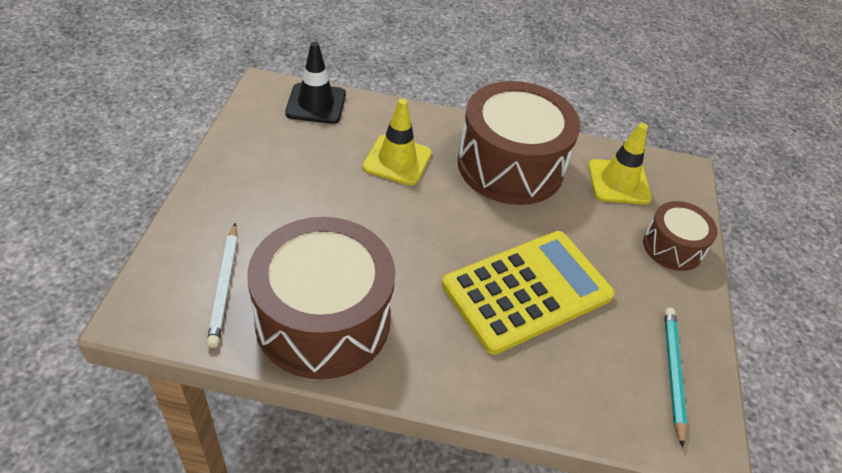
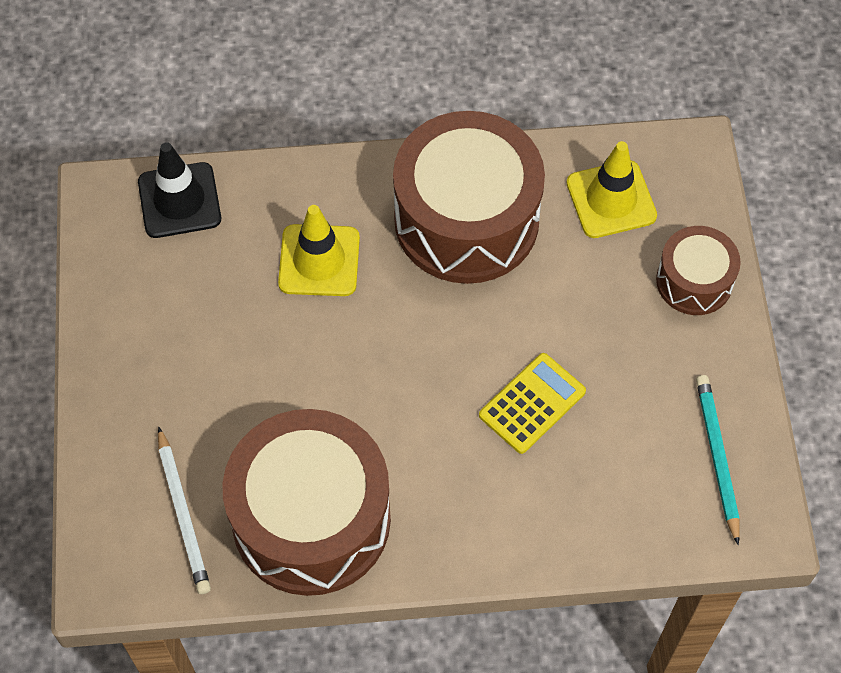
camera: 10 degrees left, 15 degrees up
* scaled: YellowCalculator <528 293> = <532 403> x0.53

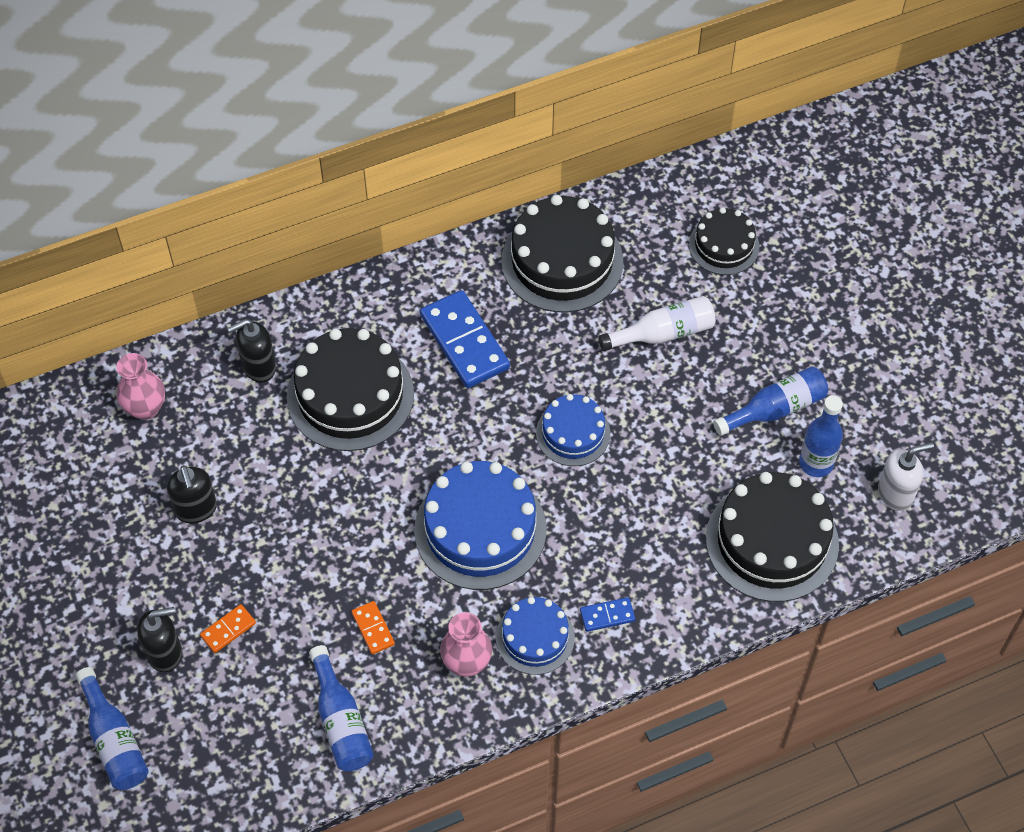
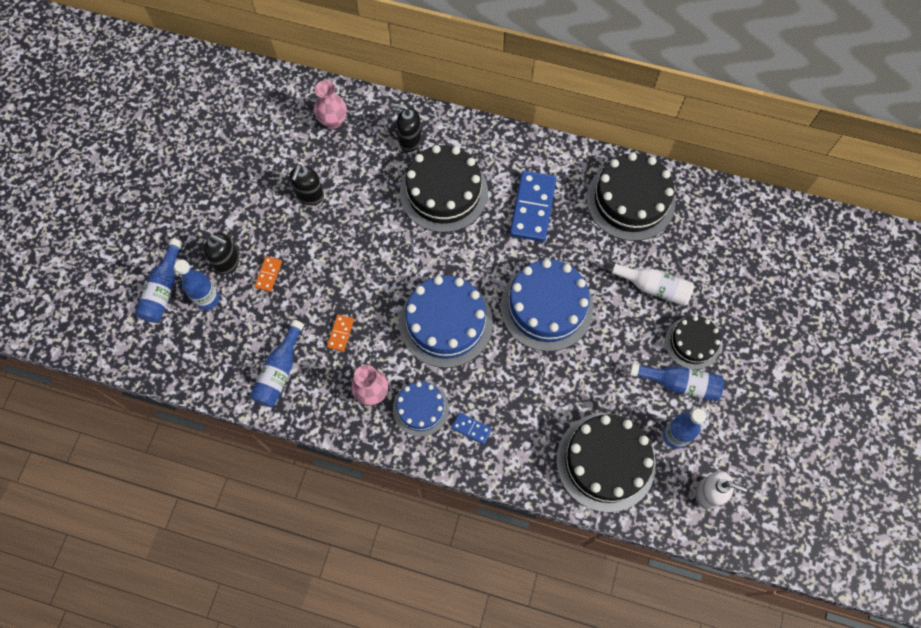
camera: 40 degrees right, 10 degrees up
* rotated: OrangeDomino <228 628> = <268 274> 75 degrees counterclockwise
* scaled: BlueCake <573 430> = <547 305> x1.72
* shifted: BlackCake <724 241> to <693 342>
* new: BlueBottle <197 285>

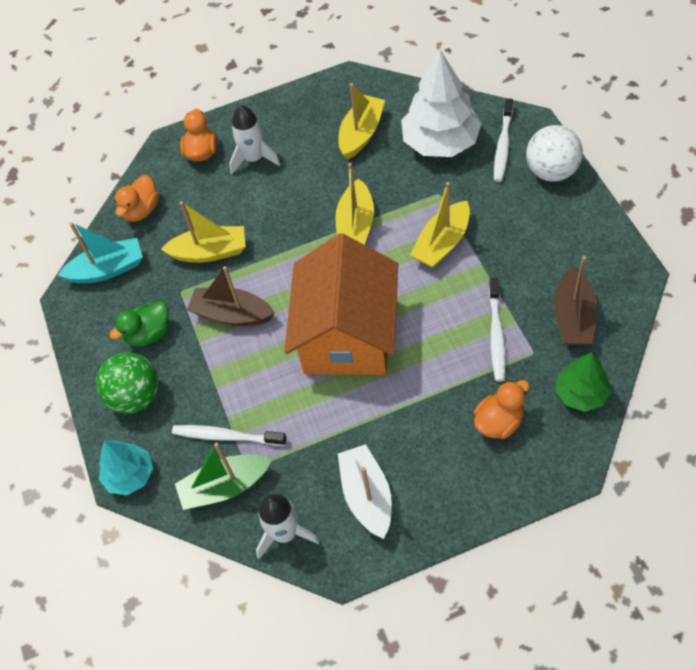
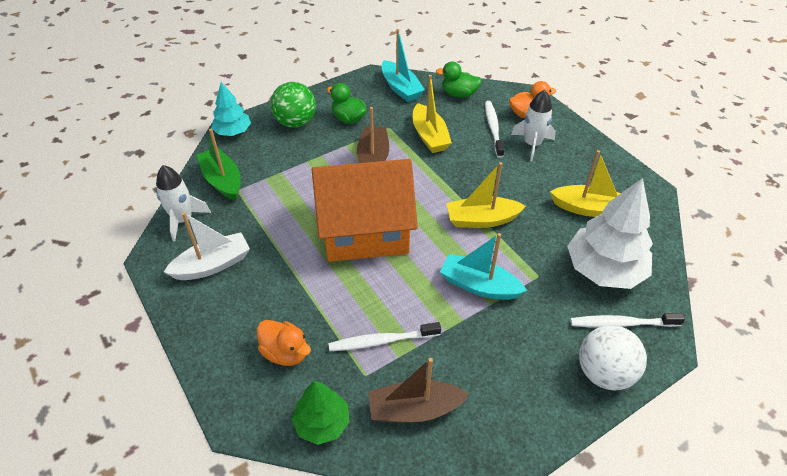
camera: 70 degrees right, 10 degrees down
* repainted: OrangeDuck <136 198> to GreenDuck <459 80>
* shifted: WhiteToothbrush <229 435> to <495 129>
* repainted: YellowBoat <440 225> to TurquoiseBoat <483 266>

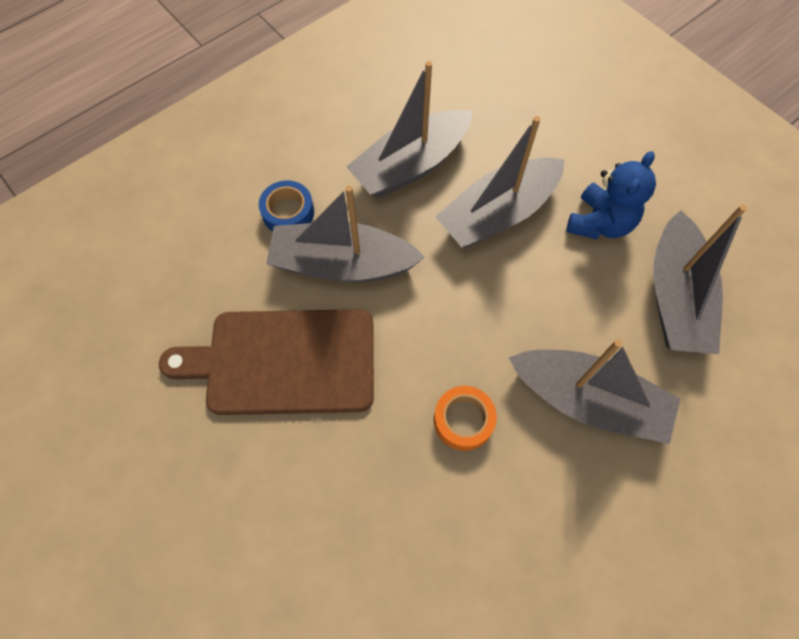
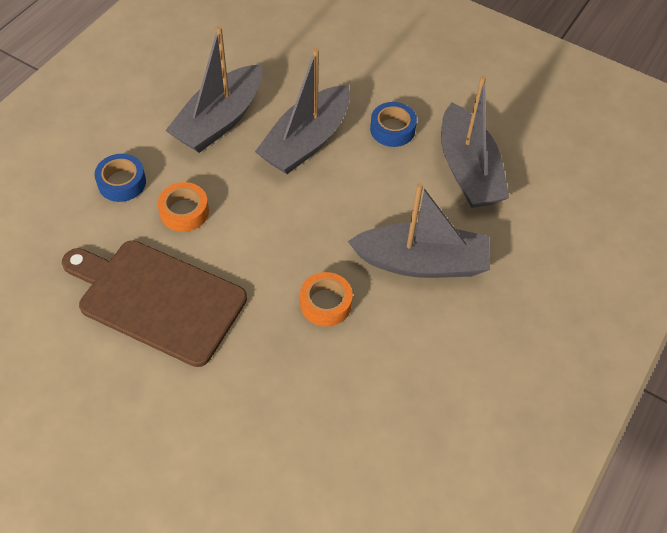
camera: 20 degrees left, 10 degrees down
* rotated: BrownCuttingBoard <266 362> = <154 303> 45 degrees clockwise
* swapped: GreyBoat <345 233> to OrangeTape <183 207>
* swapped: BlueTeddyBear <611 195> to BlueTape <393 124>

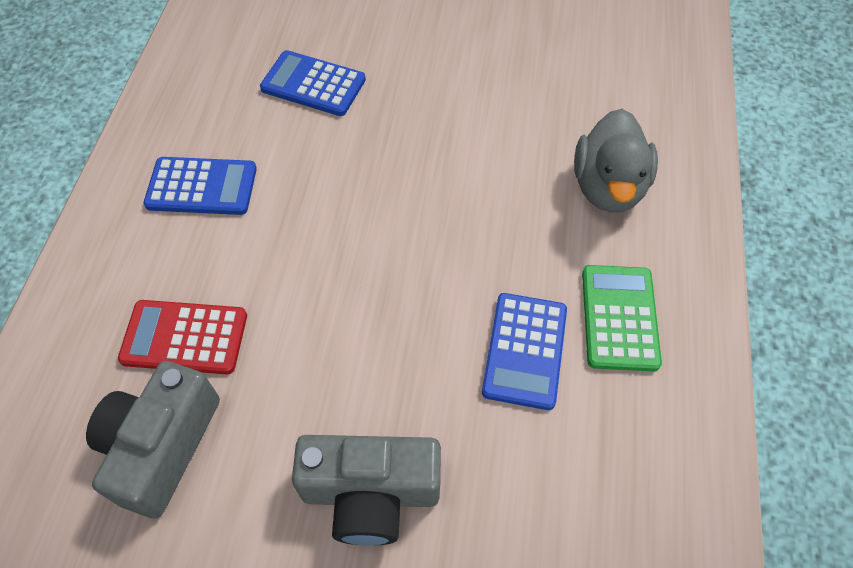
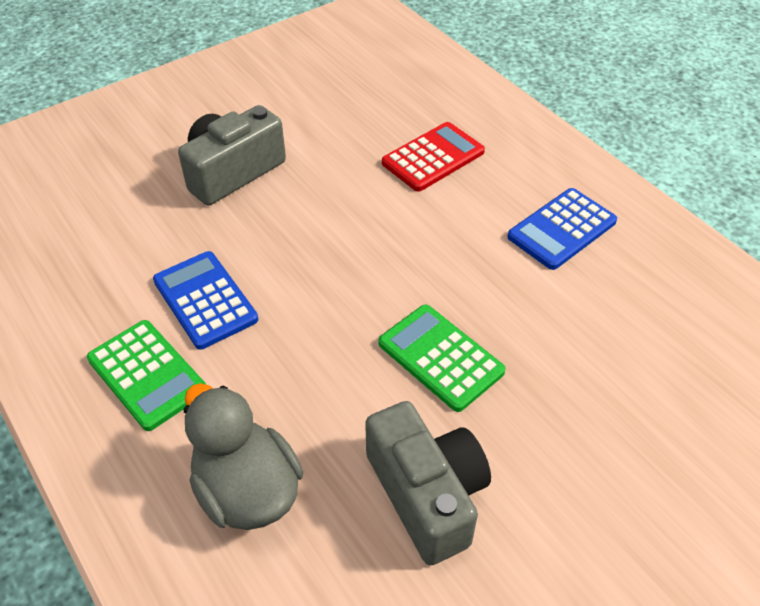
camera: 135 degrees right, 10 degrees down
* shifted: GreyCamera <153 439> to <428 483>
* gone: BlueCalculator <313 83>
* new: GreenCalculator <442 358>

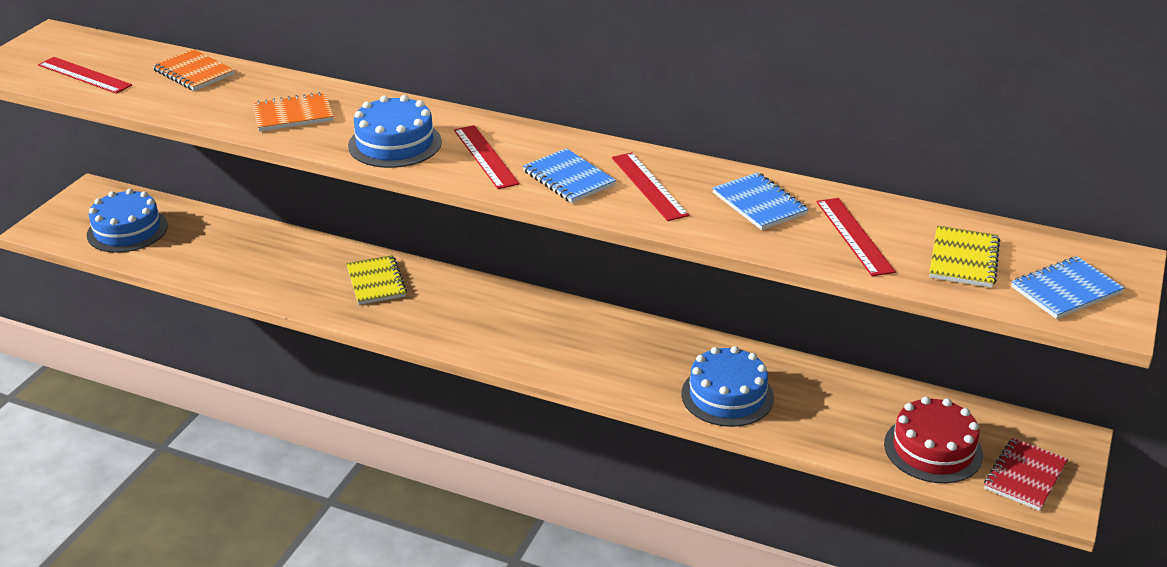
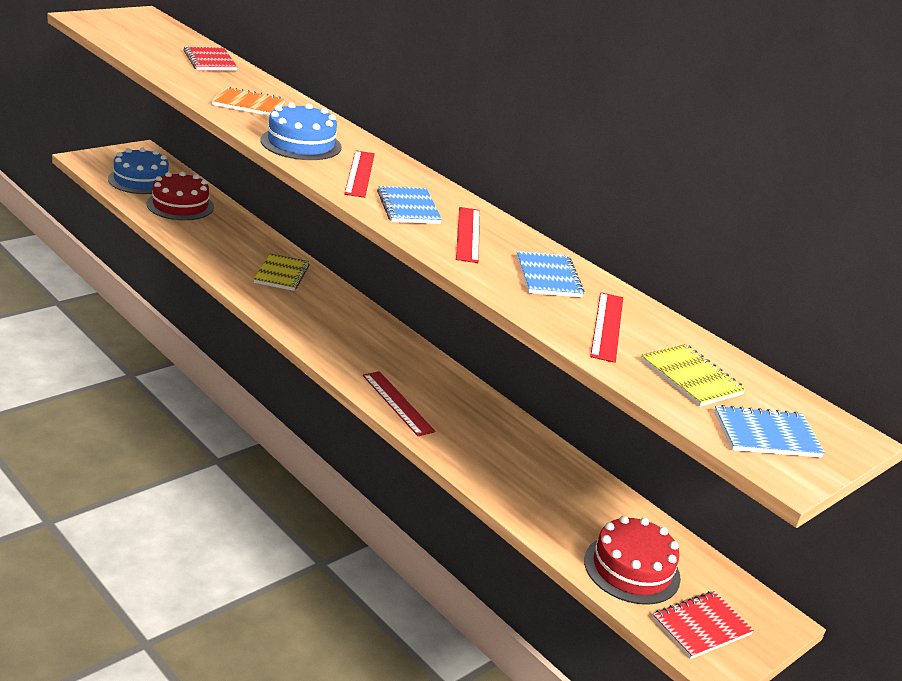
camera: 20 degrees right, 5 degrees down
* shifted: RedRuler <85 75> to <399 403>
* repainted: OrangeNotebook <193 70> to RedNotebook <210 58>
* gone: BlueCake <727 386>
* rotated: YellowNotebook <964 257> = <693 375> 75 degrees counterclockwise
* new: RedCake <180 196>

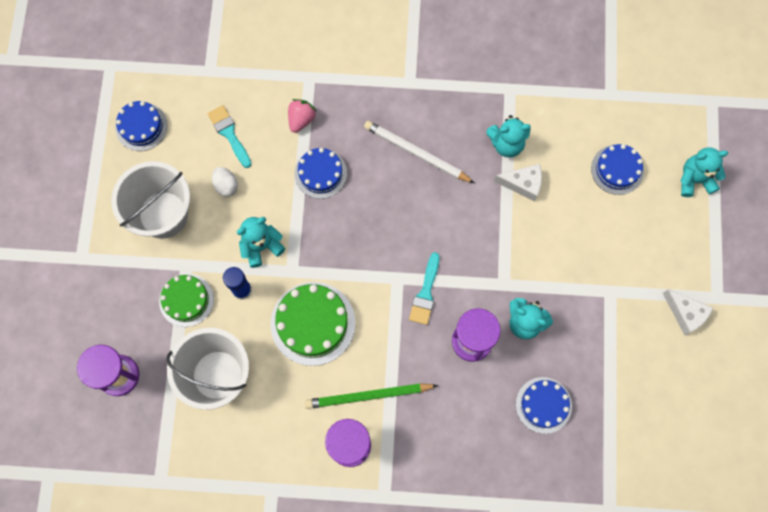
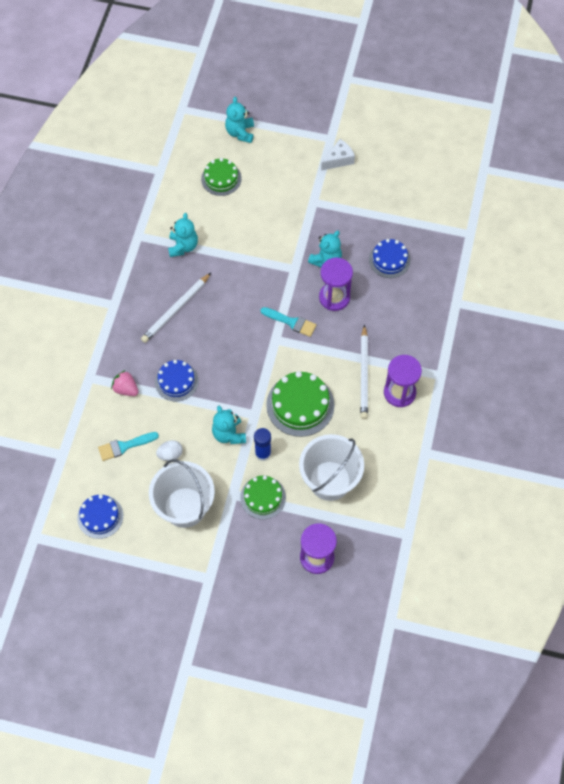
camera: 80 degrees left, 10 degrees down
* repainted: GreenPencil <371 396> to WhitePencil <364 371>
* gone: WhiteCheese <518 183>
* repainted: BlueCake <617 169> to GreenCake <221 177>

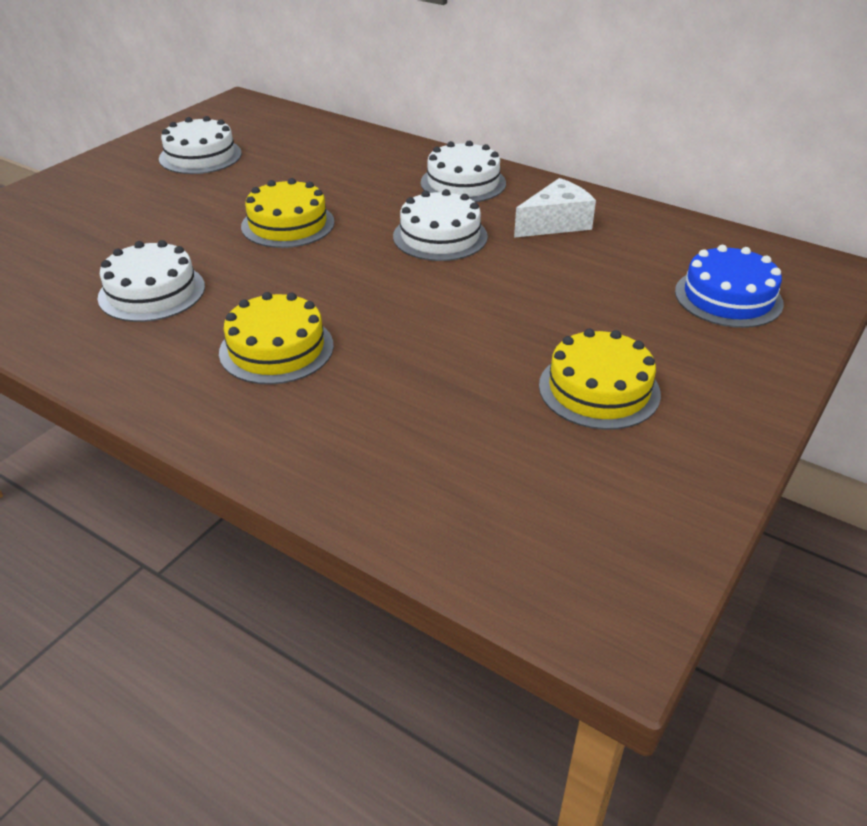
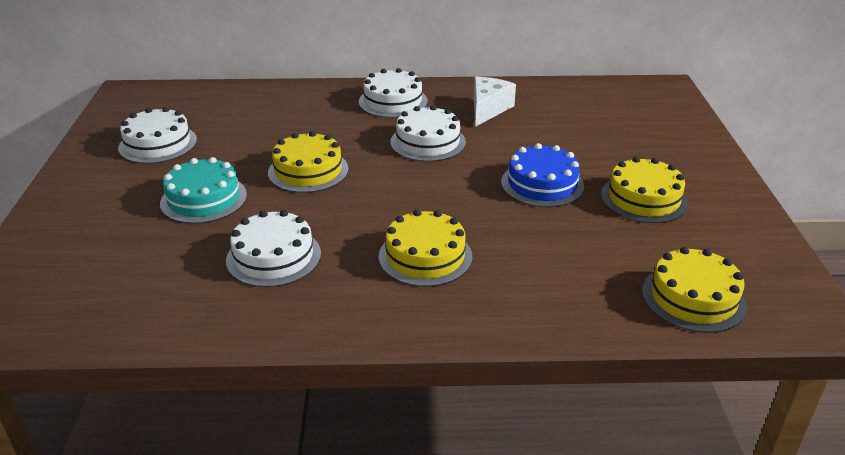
camera: 35 degrees left, 5 degrees down
* shifted: BlueCake <729 286> to <542 175>
* new: TurquoiseCake <203 190>
* new: YellowCake <694 290>

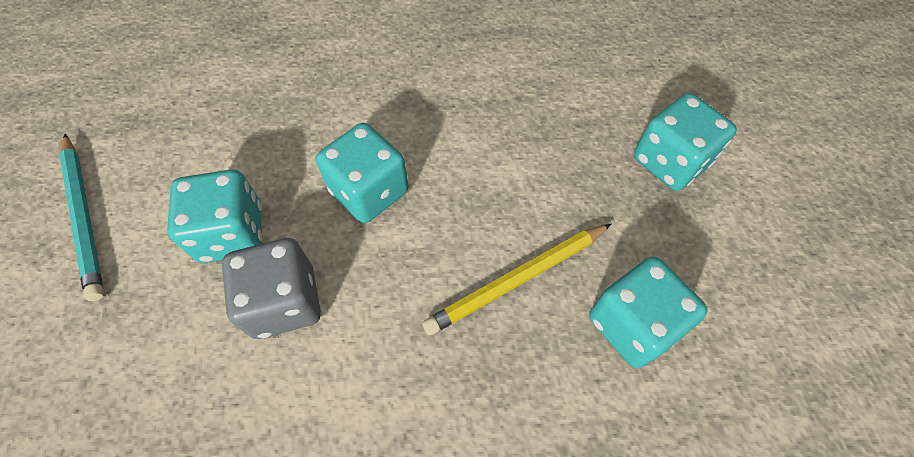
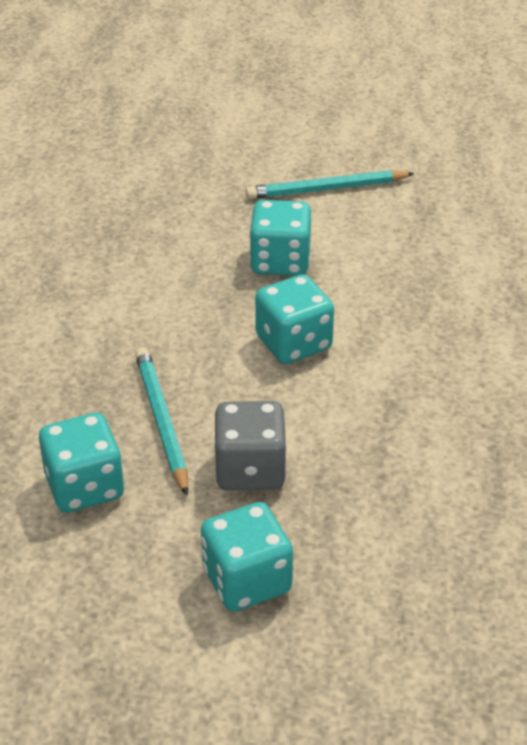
camera: 105 degrees right, 20 degrees down
* shifted: GreyDice <271 288> to <250 446>
* repainted: YellowPencil <516 279> to TurquoisePencil <161 421>

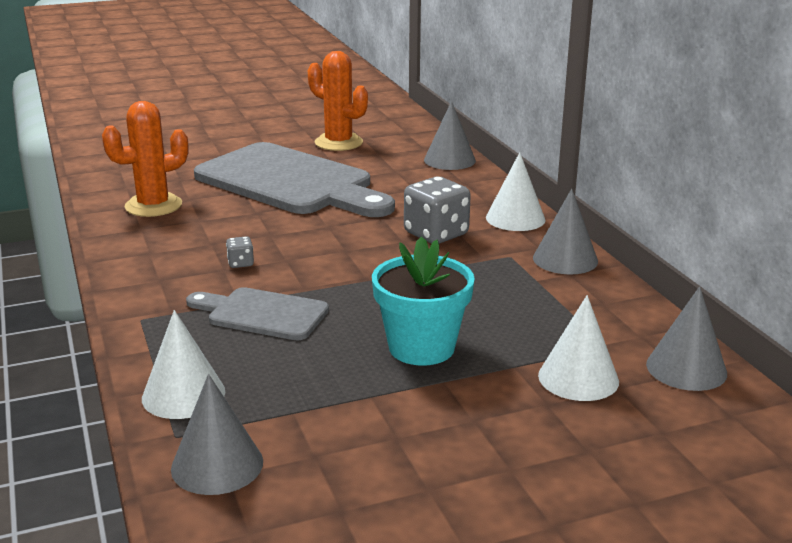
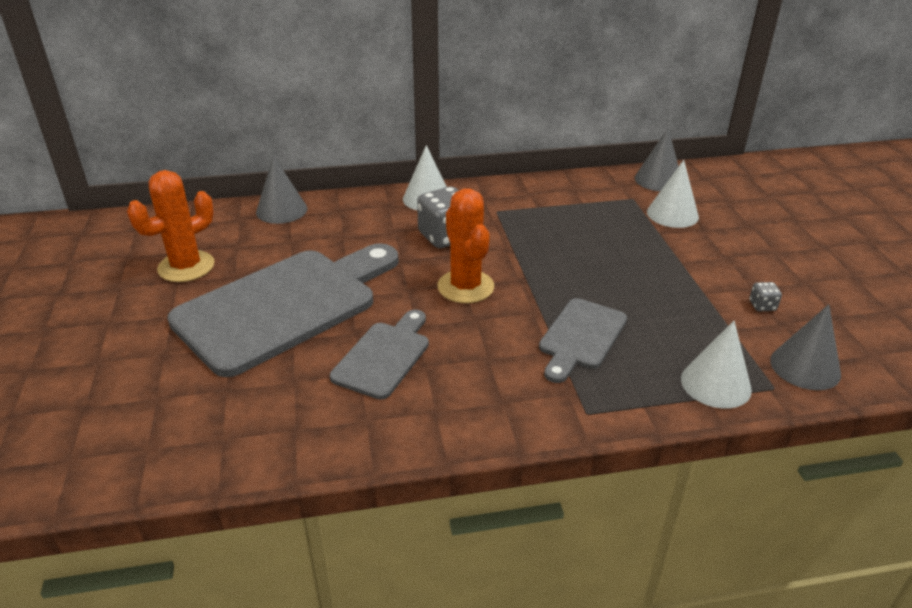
camera: 80 degrees left, 10 degrees up
* shifted: OrangeCactus <145 159> to <465 245>
* shifted: GreyDice <240 252> to <765 296>
* gone: TurquoiseFlowerPot <423 301>
* gone: GreyCone <565 231>
* new: GreyCuttingBoard <379 355>

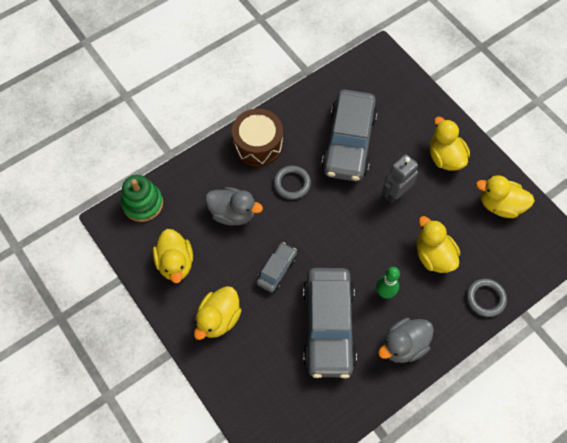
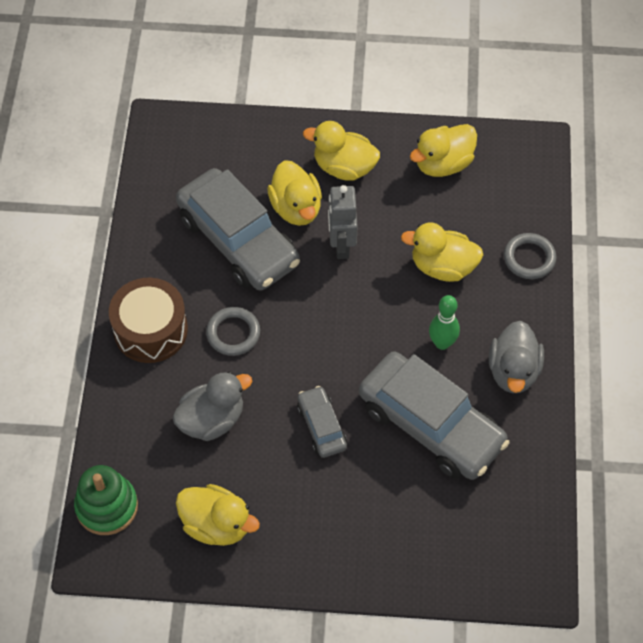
camera: 50 degrees left, 5 degrees down
* shifted: YellowDuck <218 313> to <294 193>

